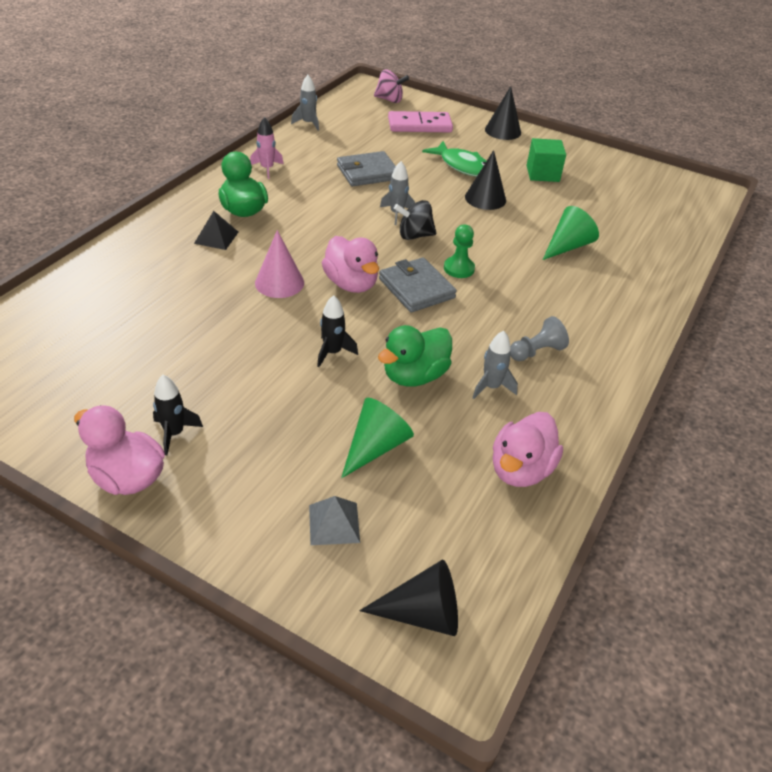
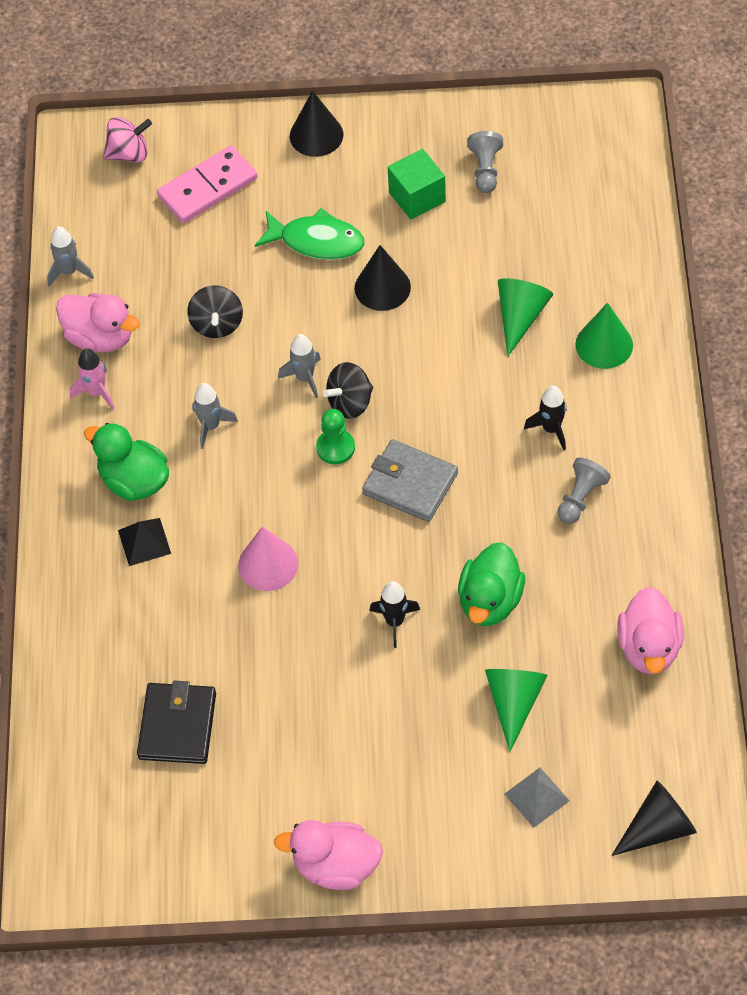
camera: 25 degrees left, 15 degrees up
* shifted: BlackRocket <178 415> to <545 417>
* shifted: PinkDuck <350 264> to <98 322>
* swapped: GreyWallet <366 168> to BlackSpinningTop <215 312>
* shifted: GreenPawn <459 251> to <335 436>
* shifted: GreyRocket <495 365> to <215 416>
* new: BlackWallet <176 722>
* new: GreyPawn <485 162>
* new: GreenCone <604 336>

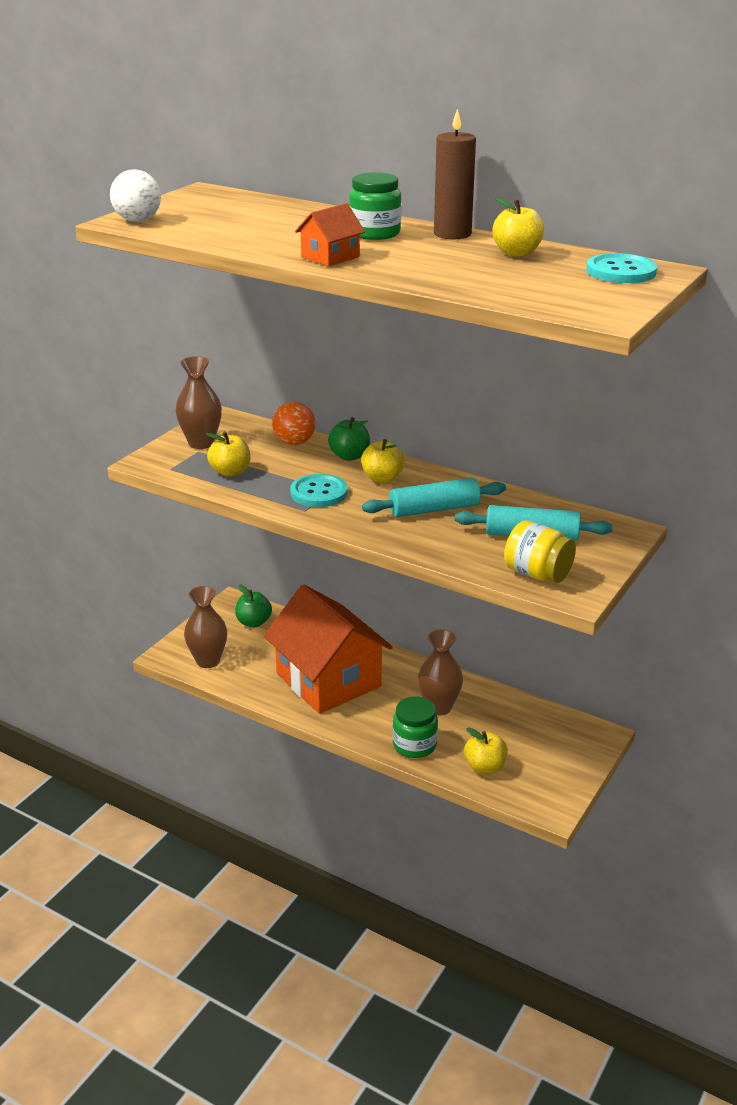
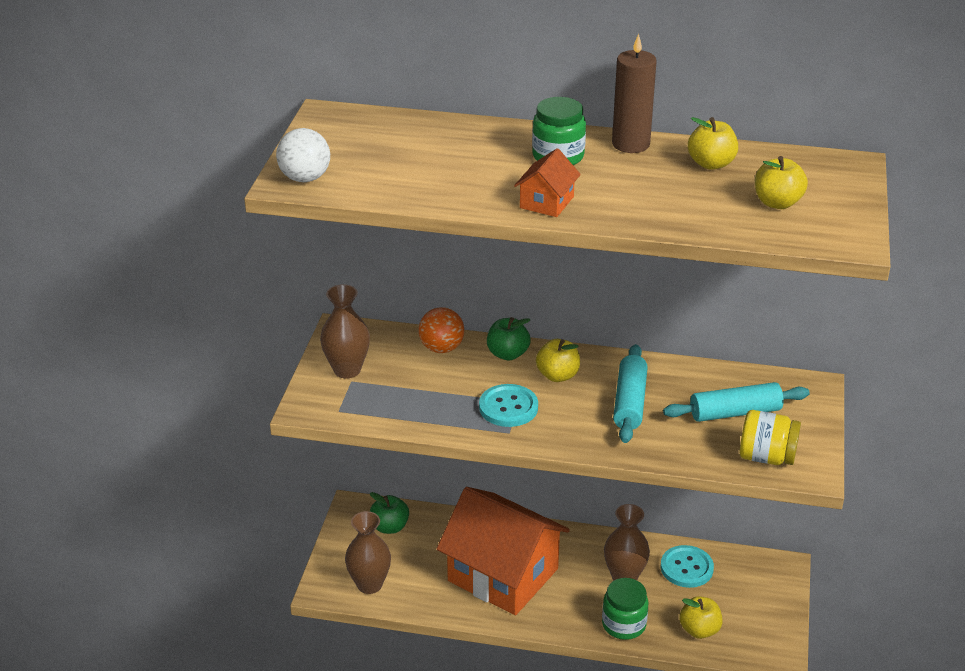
camera: 20 degrees left, 5 degrees up
* shifted: YellowApple <228 454> to <781 182>
* rotated: TurquoiseRollingPin <434 497> = <630 393> 45 degrees counterclockwise
* shifted: TurquoiseButton <621 268> to <687 566>

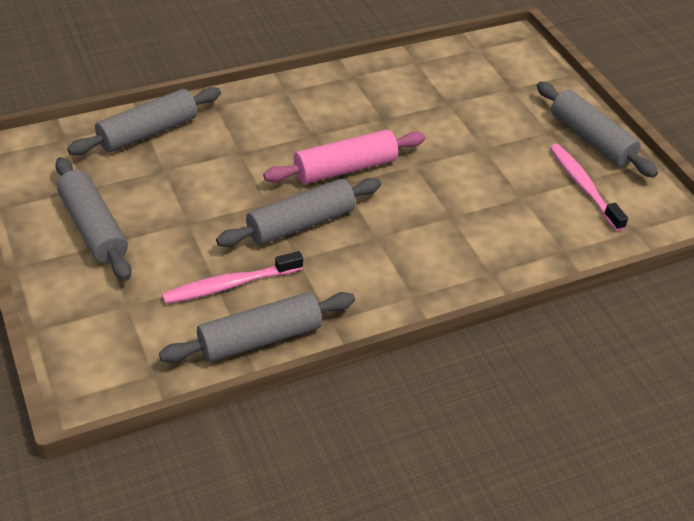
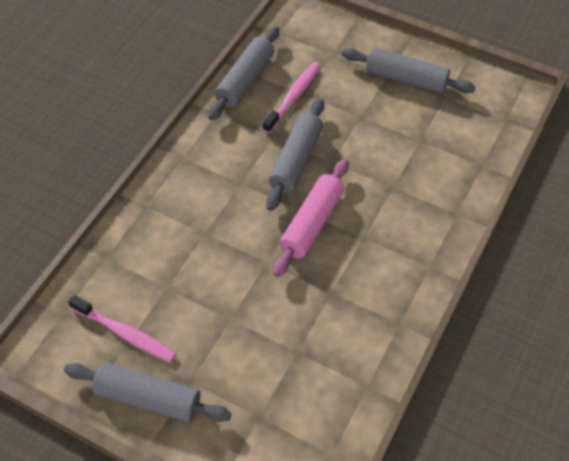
camera: 145 degrees right, 10 degrees up
* gone: GreyRollingPin <144 121>

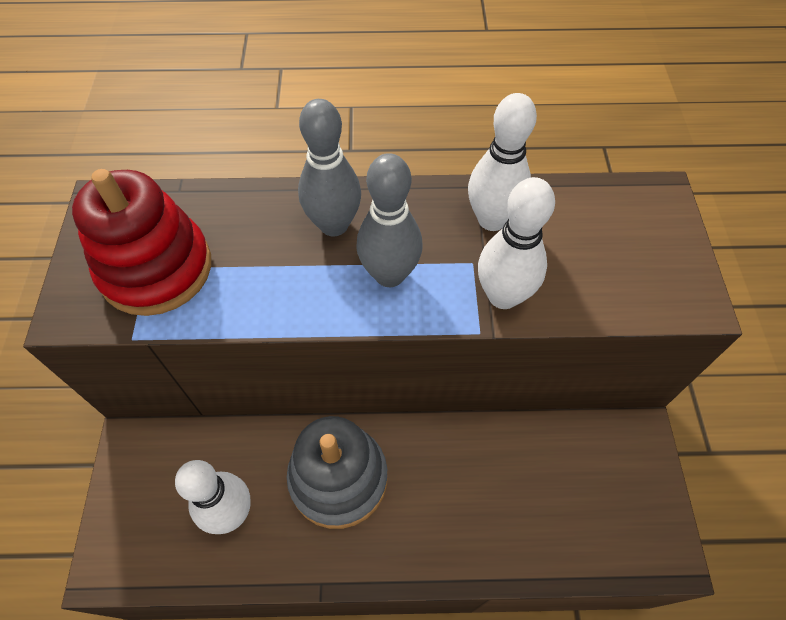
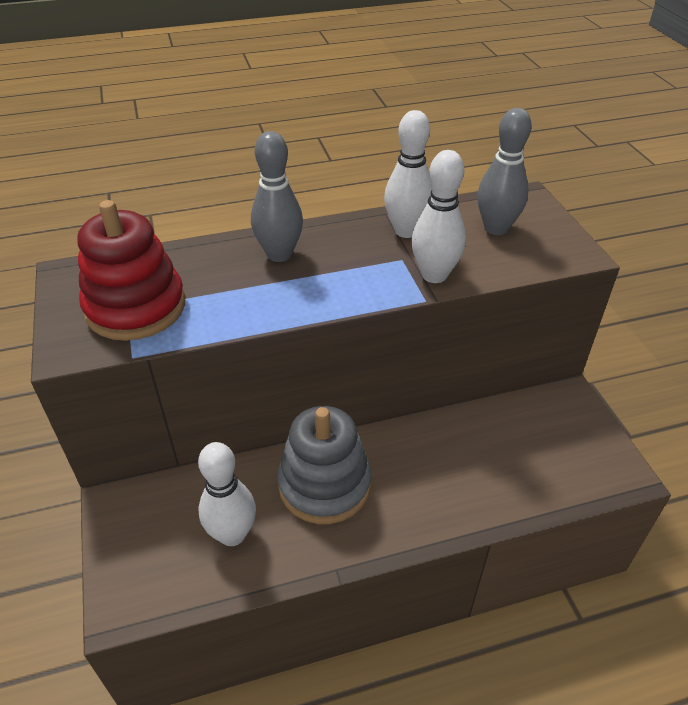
camera: 15 degrees left, 15 degrees down
* shifted: GreyBowlingPin <389 220> to <504 171>

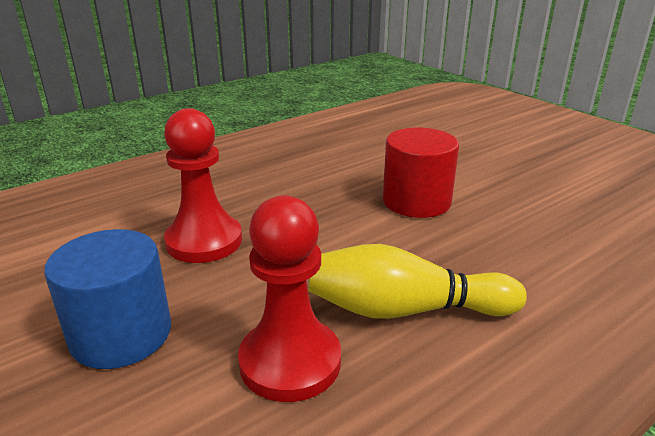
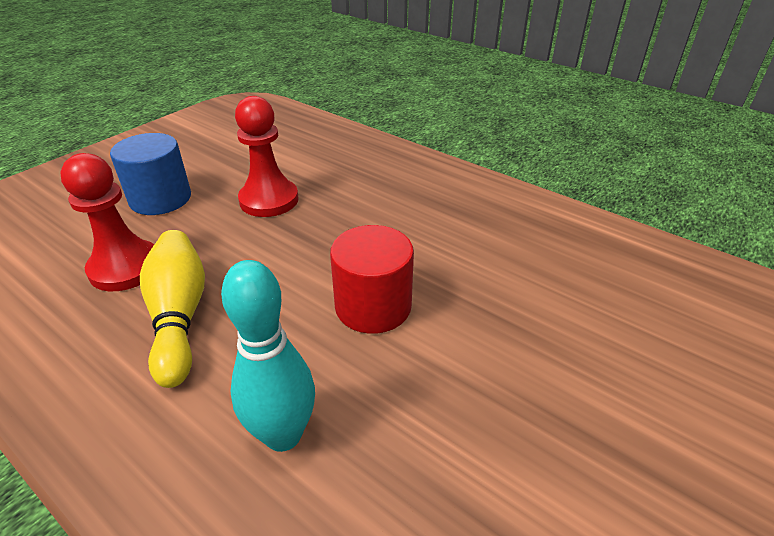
camera: 75 degrees right, 10 degrees up
* new: TurquoiseBowlingPin <268 356>

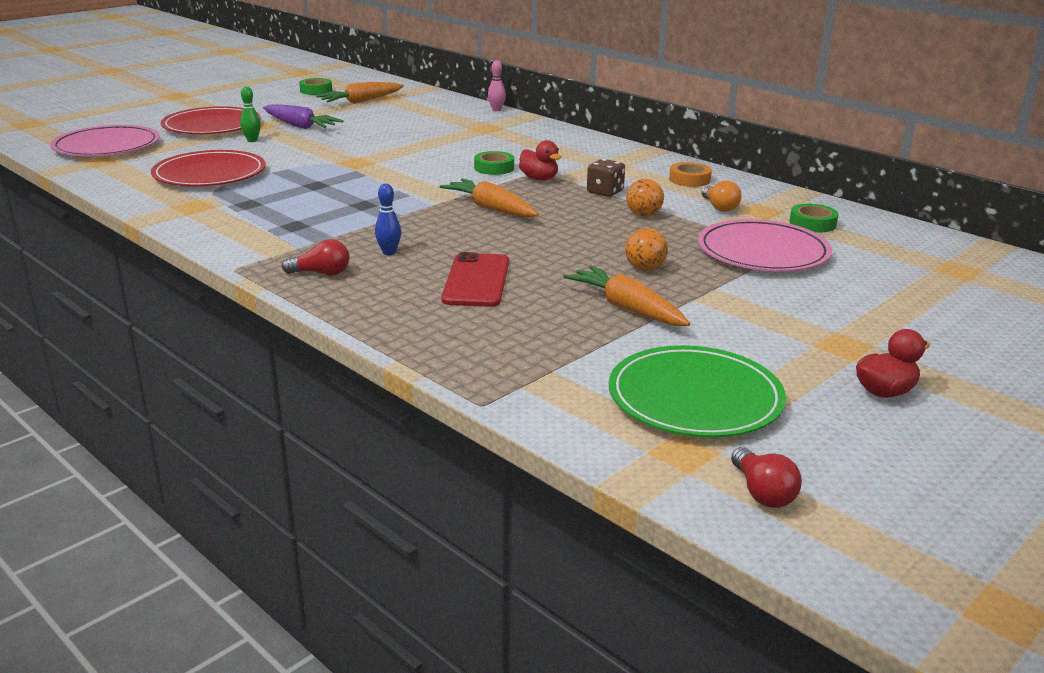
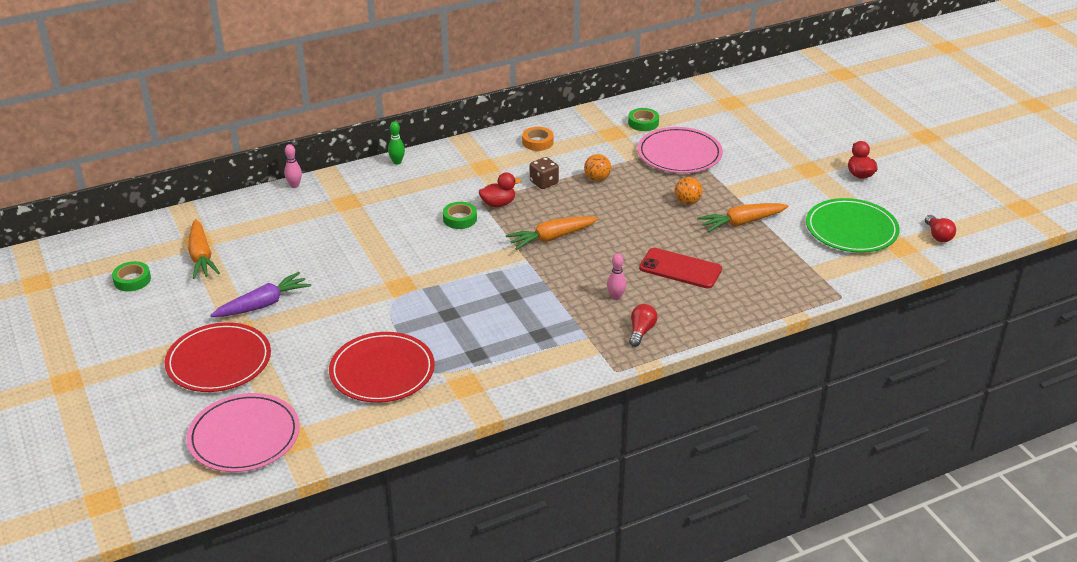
camera: 70 degrees left, 10 degrees up
* shifted: GreenBowlingPin <250 114> to <396 143>
* repainted: BlueBowlingPin <388 219> to PinkBowlingPin <616 276>
* gone: OrangeLightBulb <721 196>
* rotated: RedLightBulb <766 477> = <940 228> 75 degrees clockwise

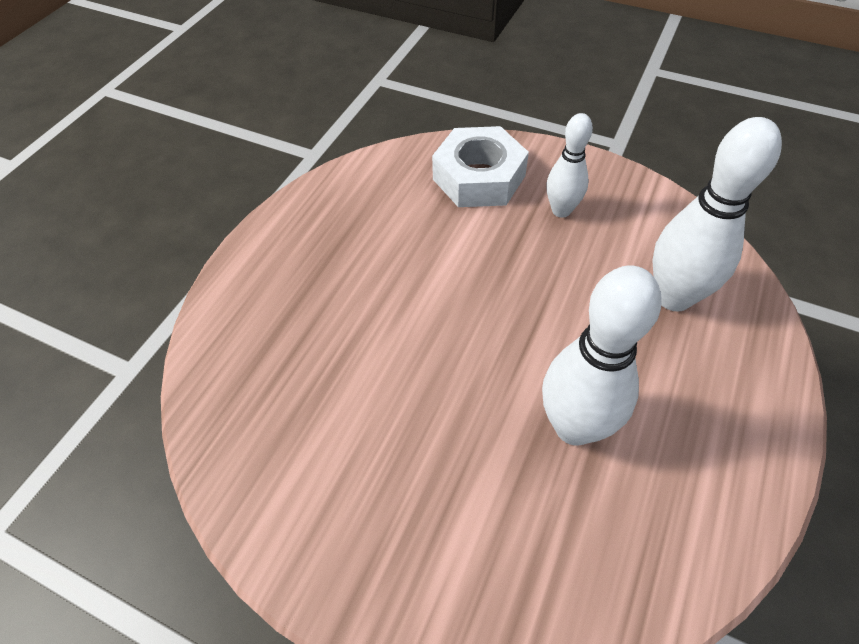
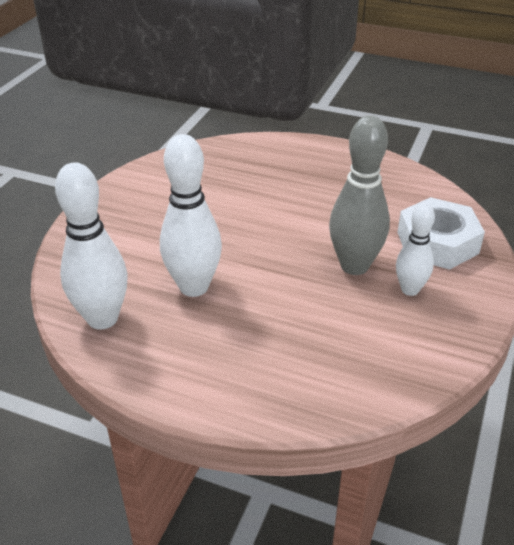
camera: 85 degrees right, 15 degrees down
* shifted: WhiteBowlingPin <717 214> to <91 246>
* new: GreyBowlingPin <359 195>

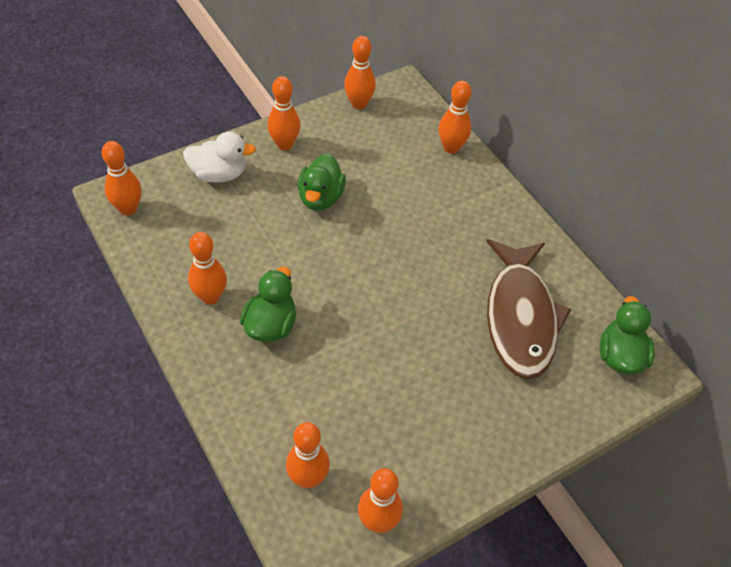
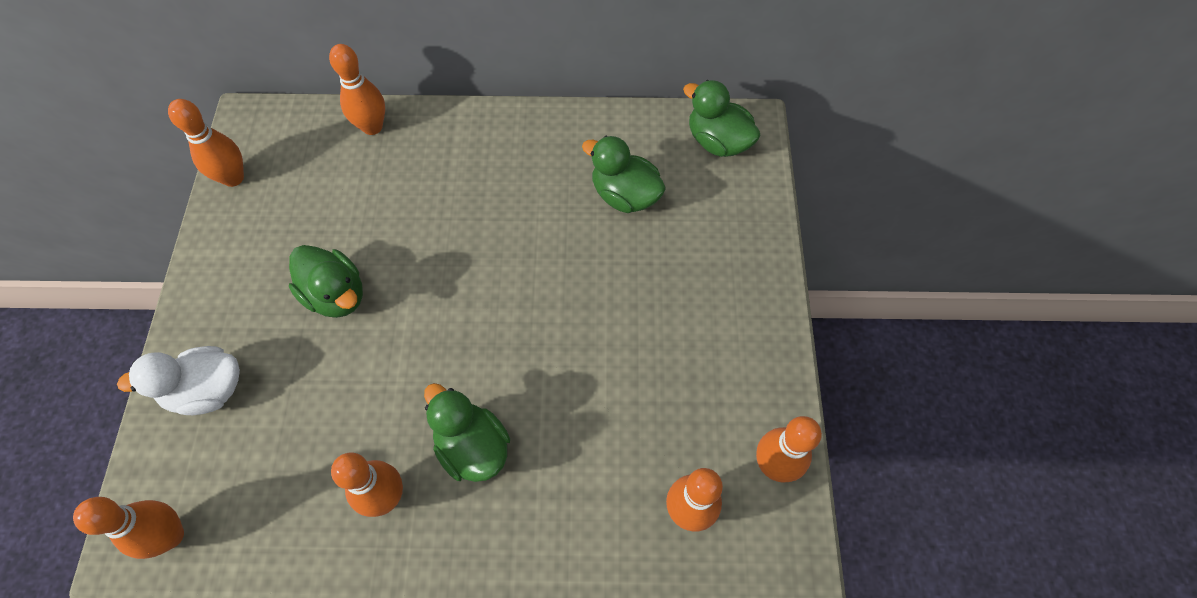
camera: 55 degrees left, 10 degrees up
* rotated: WhiteDuck <219 157> = <178 380> 135 degrees counterclockwise
* gone: OrangeBowlingPin <284 113>
* swapped: BrownFish <528 309> to GreenDuck <624 174>

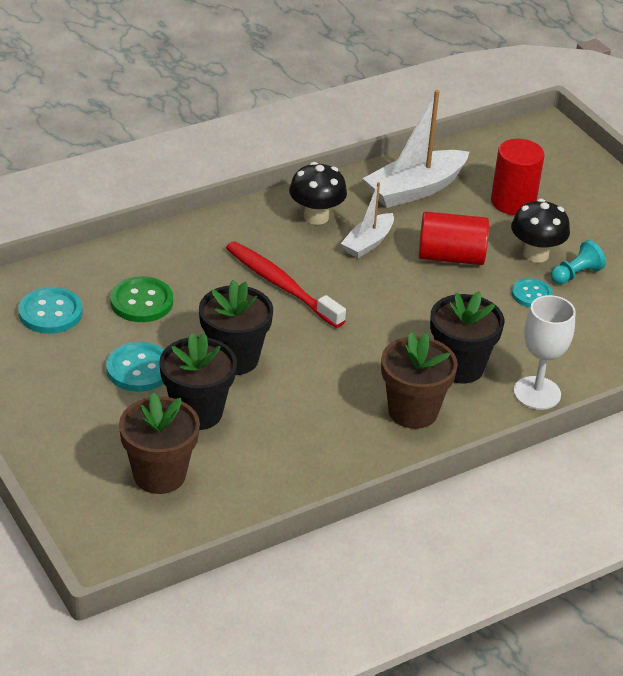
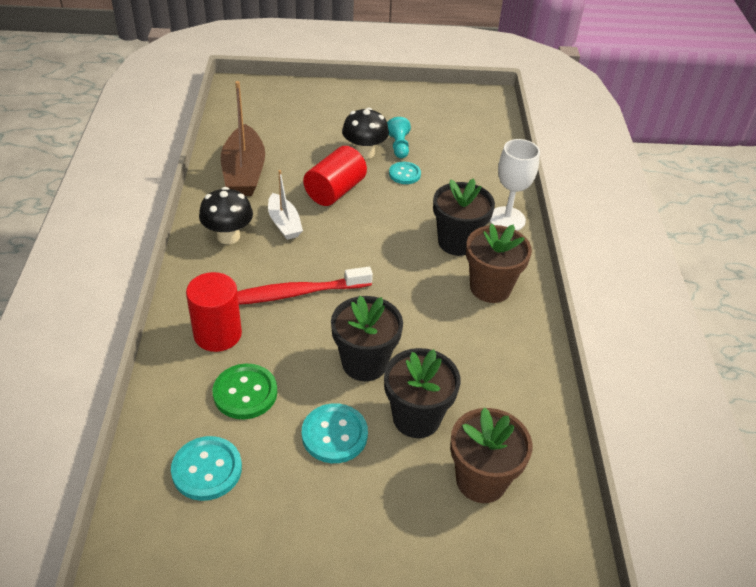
camera: 60 degrees left, 5 degrees up
* repainted: WhiteBoat <416 149> to BrownBoat <243 138>
* shifted: RedCylinder <518 177> to <214 312>

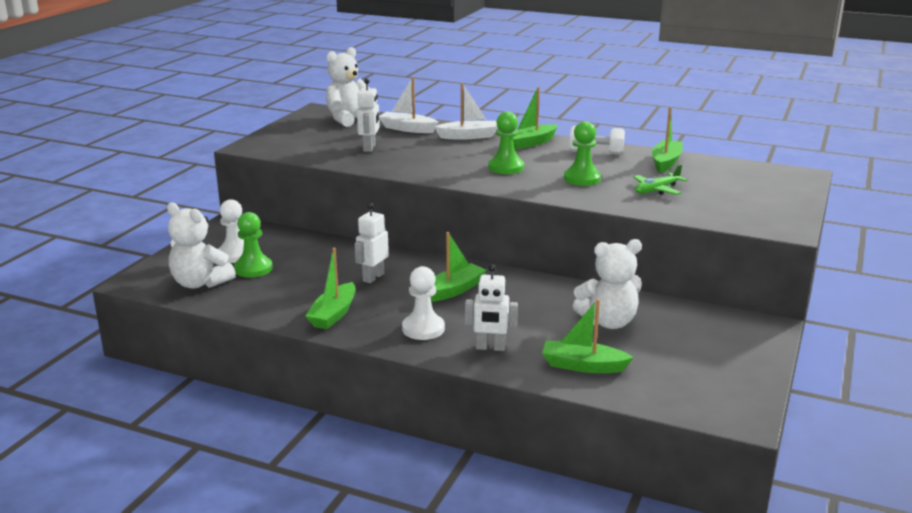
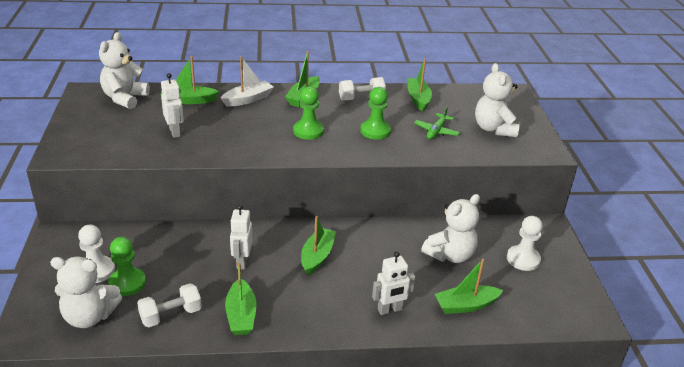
camera: 30 degrees left, 10 degrees up
* repainted: WhiteBoat <409 105> to GreenBoat <190 80>
* shifted: WhitePawn <423 303> to <525 243>
* new: WhiteDumbbell <169 305>
* new: WhiteTeddyBear <497 100>

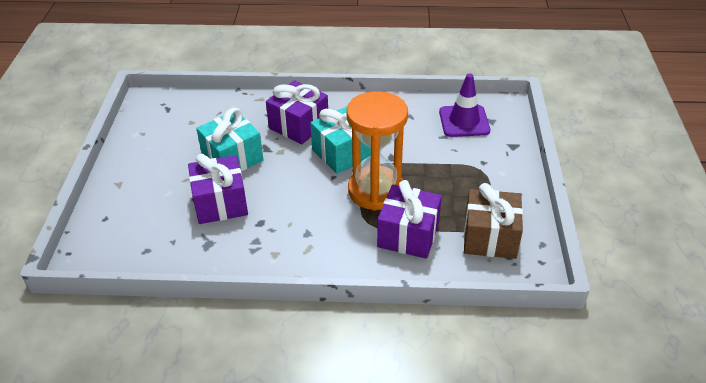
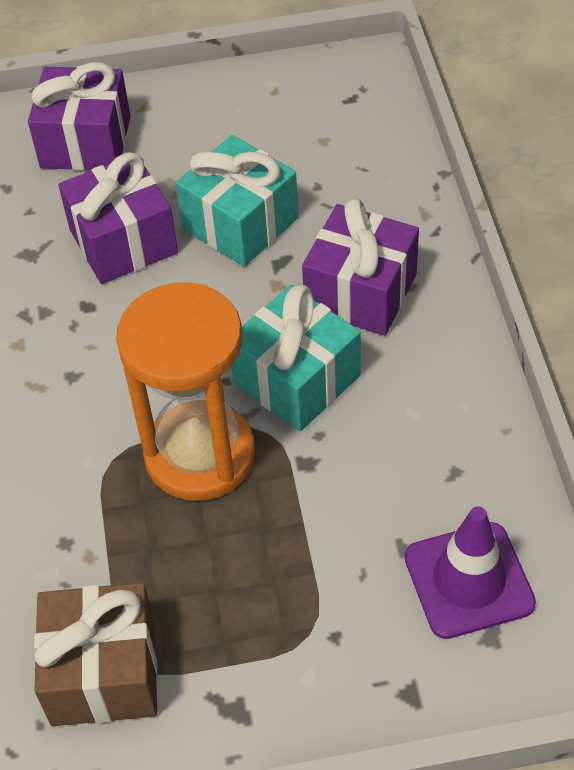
camera: 80 degrees right, 10 degrees up
* shifted: PurpleGift <409 219> to <79 116>

